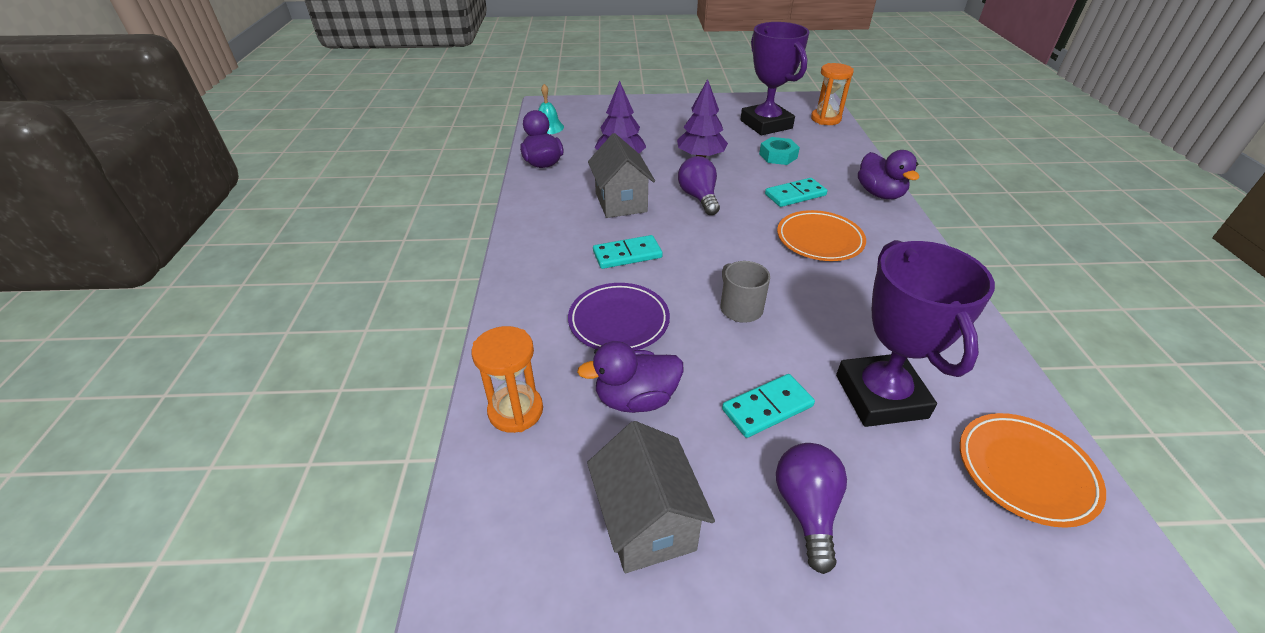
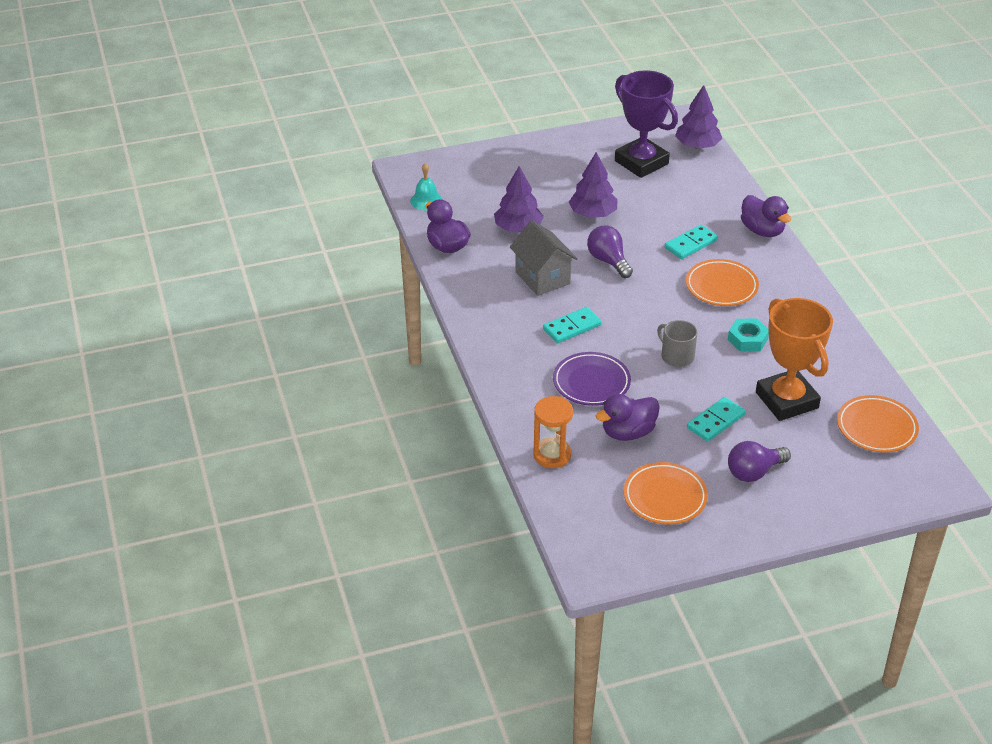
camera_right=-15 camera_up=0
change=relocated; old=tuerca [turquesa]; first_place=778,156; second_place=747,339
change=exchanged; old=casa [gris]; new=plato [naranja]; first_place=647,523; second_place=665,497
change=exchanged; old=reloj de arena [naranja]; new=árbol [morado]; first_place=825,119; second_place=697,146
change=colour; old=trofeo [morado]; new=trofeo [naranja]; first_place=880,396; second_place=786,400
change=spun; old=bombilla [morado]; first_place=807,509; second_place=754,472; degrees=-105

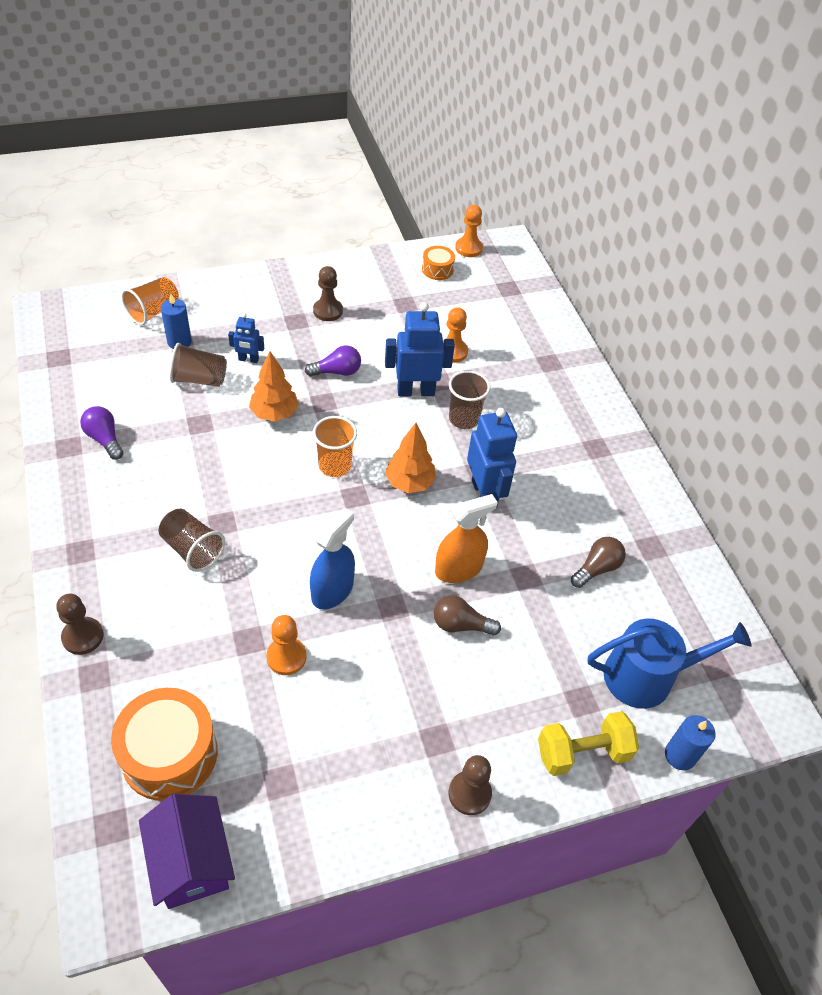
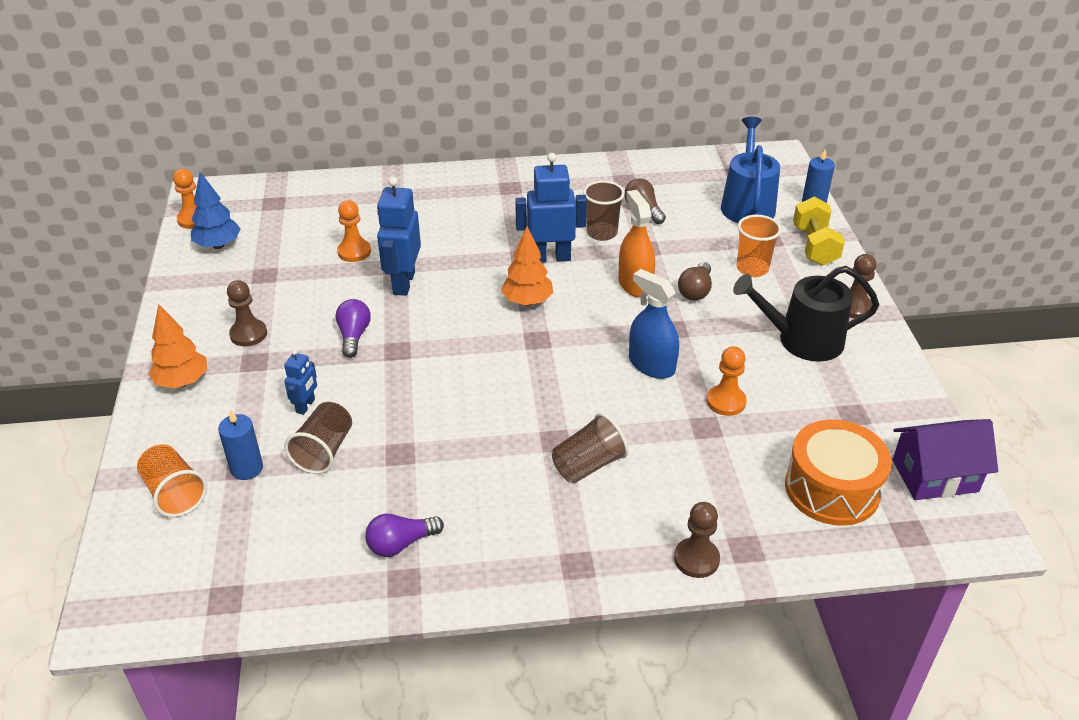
camera_right=-75 camera_up=-10
change=appeared; new=regadera [negro]; second_place=802,340
change=relocated; old=árbol [naranja]; first_place=274,413; second_place=182,381
change=relocated; old=vaso [naranja]; first_place=335,466; second_place=752,268
change=relocated; old=vaso [marrón]; first_place=464,419; second_place=602,233
change=exchanged; old=tambor [naranja]; new=árbol [azul]; first_place=437,269; second_place=218,245

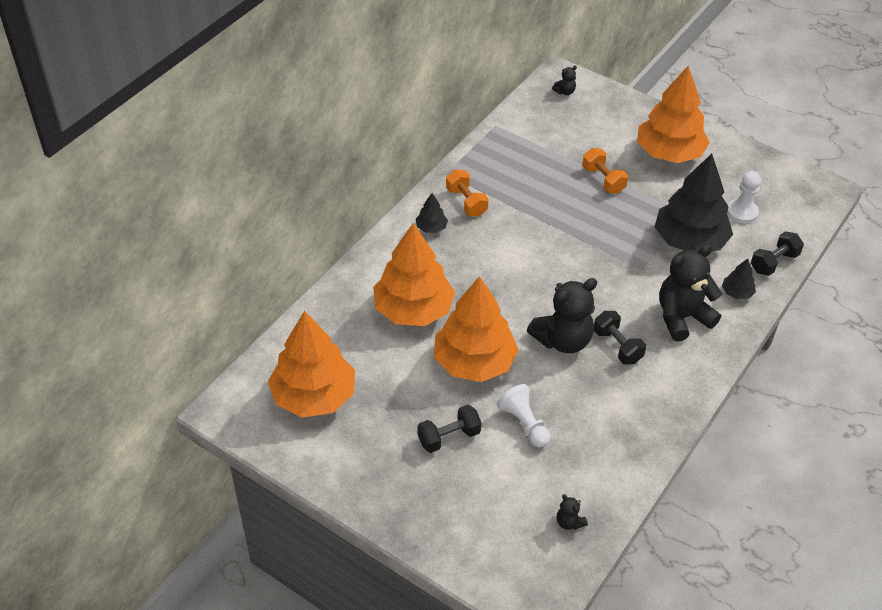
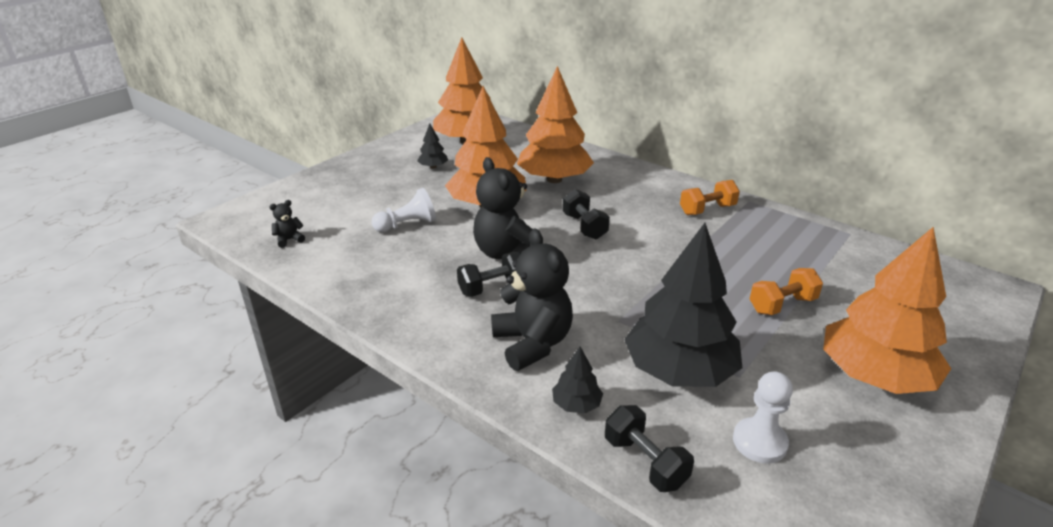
camera_right=95 camera_up=-15
change=missing; old=osito [negro]; first_place=565,92
change=relocated; old=árbol [negro]; first_place=431,227; second_place=433,167
change=relocated; old=mancuerna [negro]; first_place=449,437; second_place=584,226

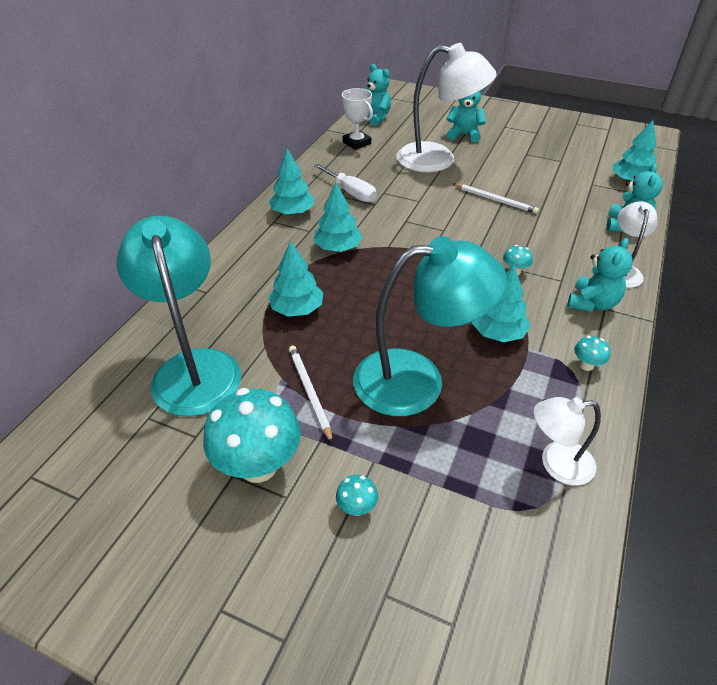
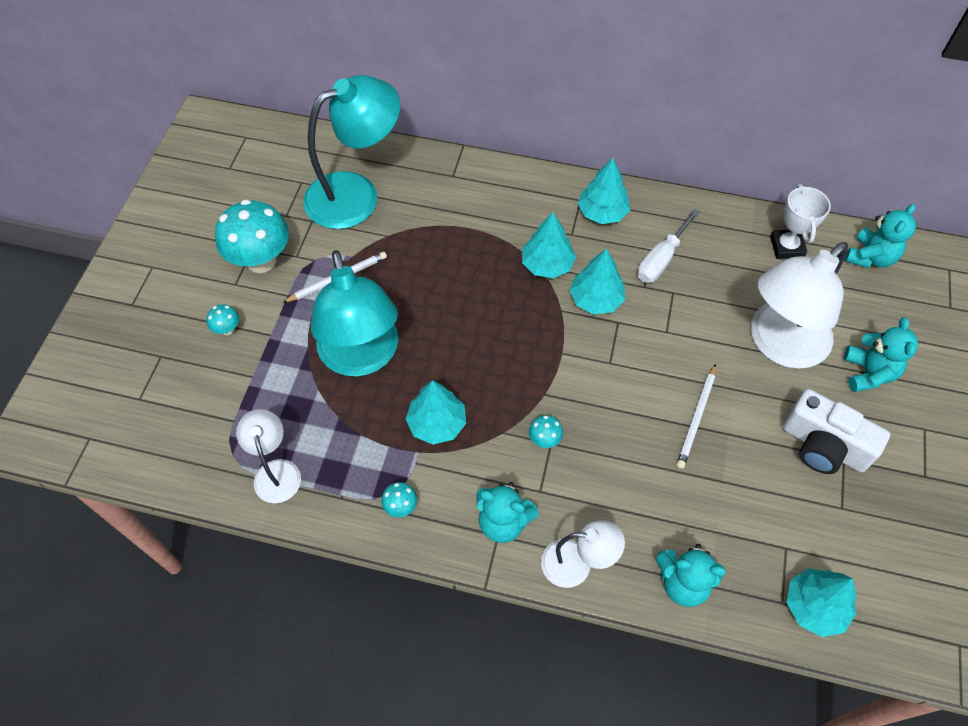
camera_right=80 camera_up=15
change=appeared; new=cámara [blanco]; second_place=823,446
change=relocated; old=árbol [turquesa]; first_place=297,309; second_place=596,299
change=spun; old=trofeo [blanco]; first_place=357,143; second_place=787,247; degrees=-45
change=spun; old=lámpara [blanco]; first_place=438,160; second_place=779,345; degrees=45

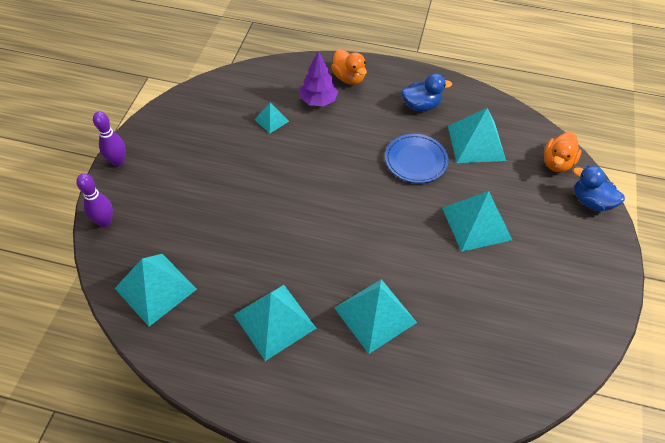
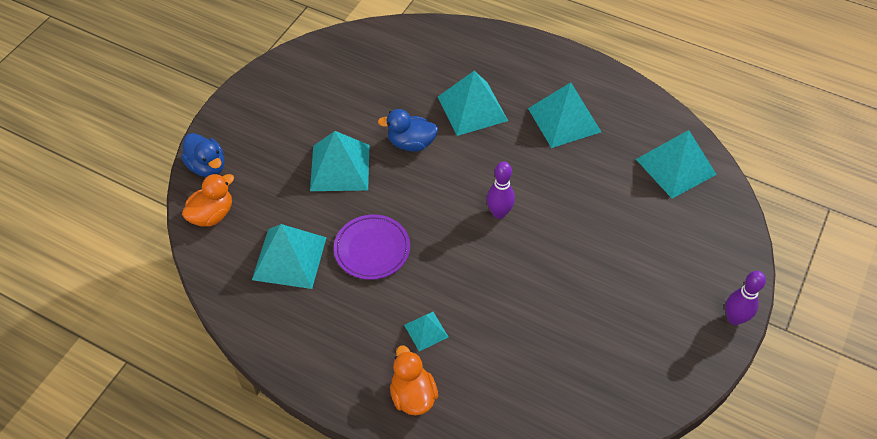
camera_right=-165 camera_up=0
change=missing; old=árbol [morado]; first_place=318,101
change=relocated; old=bolo [morado]; first_place=105,221; second_place=499,213
change=relocated; old=pirámide [turquesa]; first_place=271,120; second_place=426,331
change=relocated; old=pato [azul]; first_place=421,105; second_place=411,143
change=colour; old=plato [azul]; new=plato [morado]; first_place=416,160; second_place=372,249

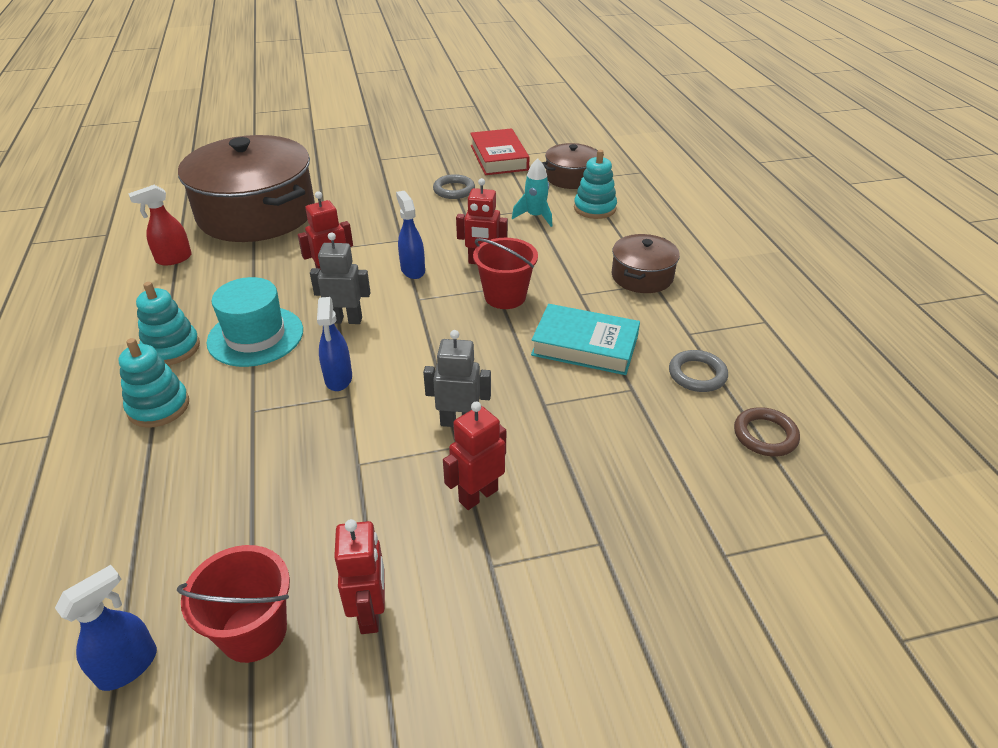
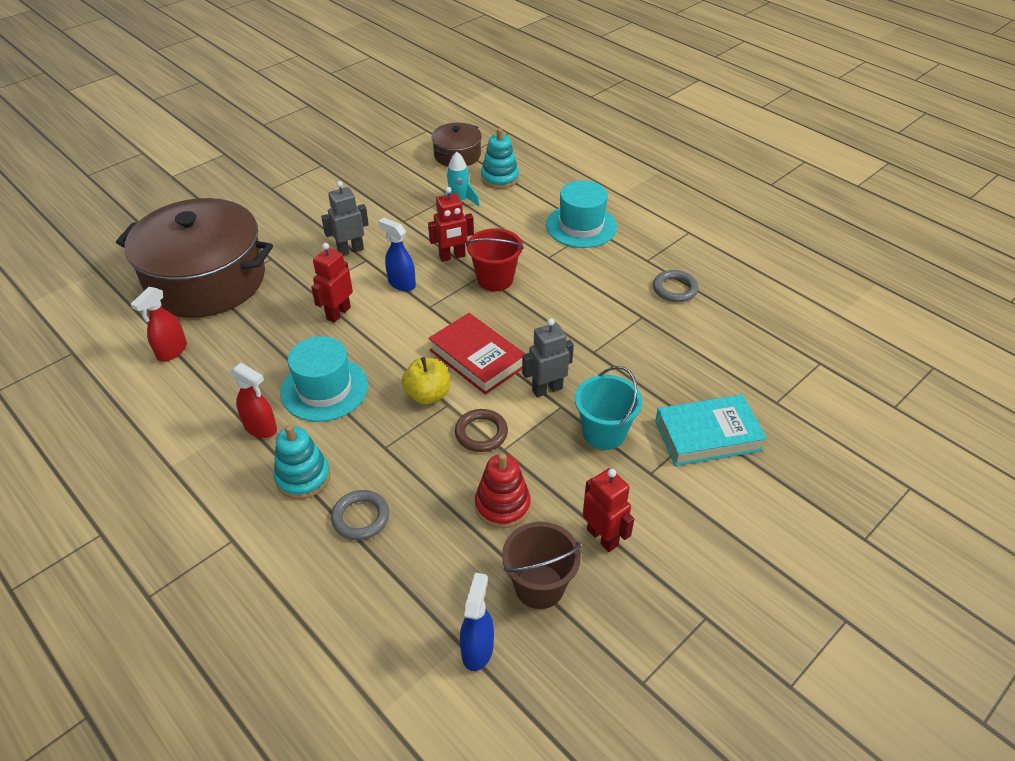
camera_right=-30 camera_up=5
change=appeared; new=juguete apilable [rojo]; second_place=502,505
change=relocated; old=robot [gris]; first_place=346,320; second_place=350,250
change=relocated; old=anillo [gris]; first_place=454,190; second_place=361,517
change=relocated; old=libro [rojo]; first_place=499,158; second_place=477,358
change=relocated; old=libro [turquesa]; first_place=585,346; second_place=707,435
change=relocated; old=anillo [marrón]; first_place=765,435; second_place=481,433
change=exchanged; old=juguete apilable [turquesa]; new=pulverizador [rojo]; first_place=172,348; second_place=261,428
change=exchanged; old=pulverizador [azul]; new=manzana [amarillo]; first_place=338,379; second_place=428,395
change=exchanged; old=robot [rojo]; new=balde [turquesa]; first_place=478,495; second_place=604,433
change=exchanged; old=olla [marrón]; new=sombrero [turquesa]; first_place=642,276; second_place=581,226
change=colour; old=balde [rojo]; new=balde [marrón]; first_place=253,632; second_place=539,586

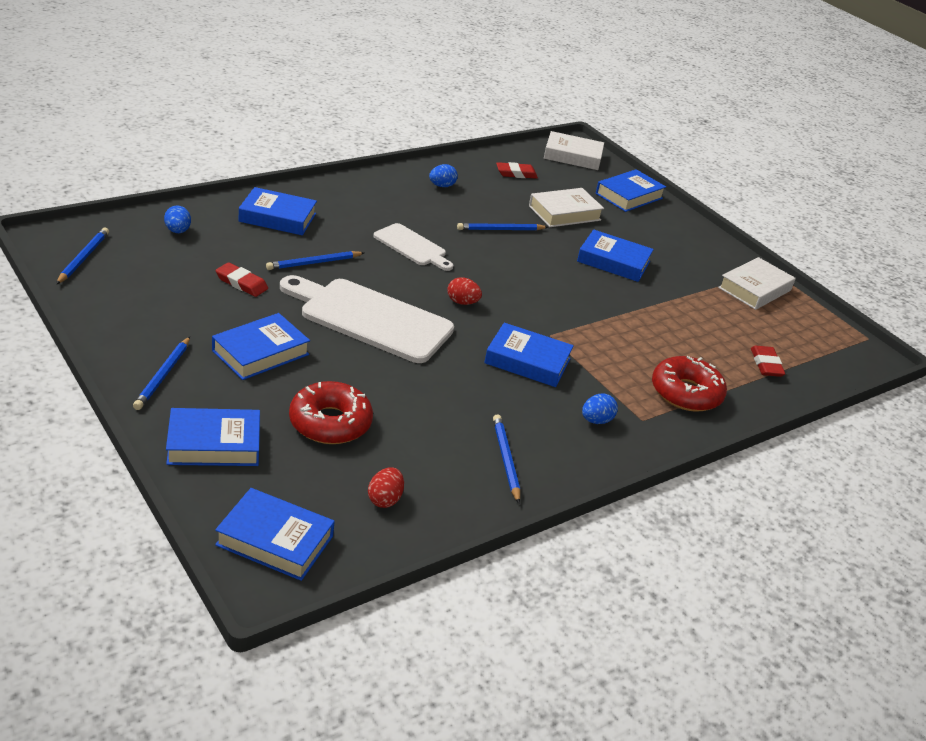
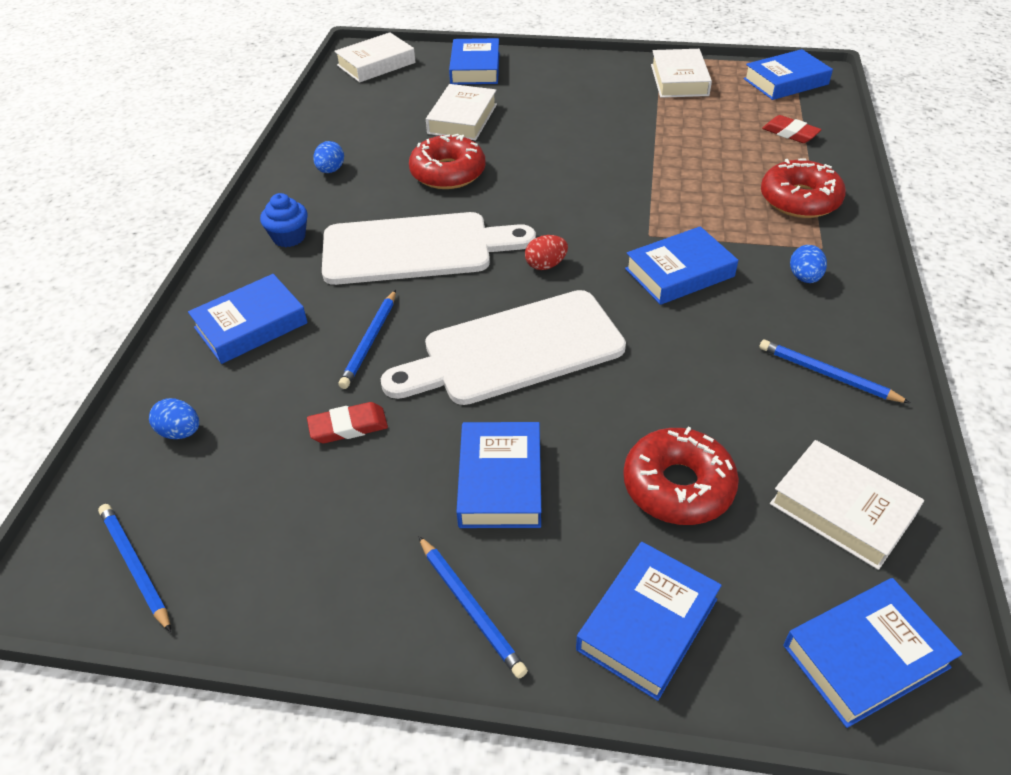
camera_right=-40 camera_up=10
change=missing; old=goma de borrar [rojo]; first_place=516,173
change=appeared; new=magdalena [azul]; second_place=289,237
change=relocated; old=libro [azul]; first_place=613,261; second_place=785,81
change=exchanged; old=huevo [rojo]; new=libro [blanco]; first_place=385,499; second_place=841,509
change=exchanged; old=lápiz [azul]; new=rosquilla [rojo]; first_place=500,230; second_place=448,173
change=size; old=tabla de cortar [blanco]; first_place=412,246; second_place=415,248; factor=1.8

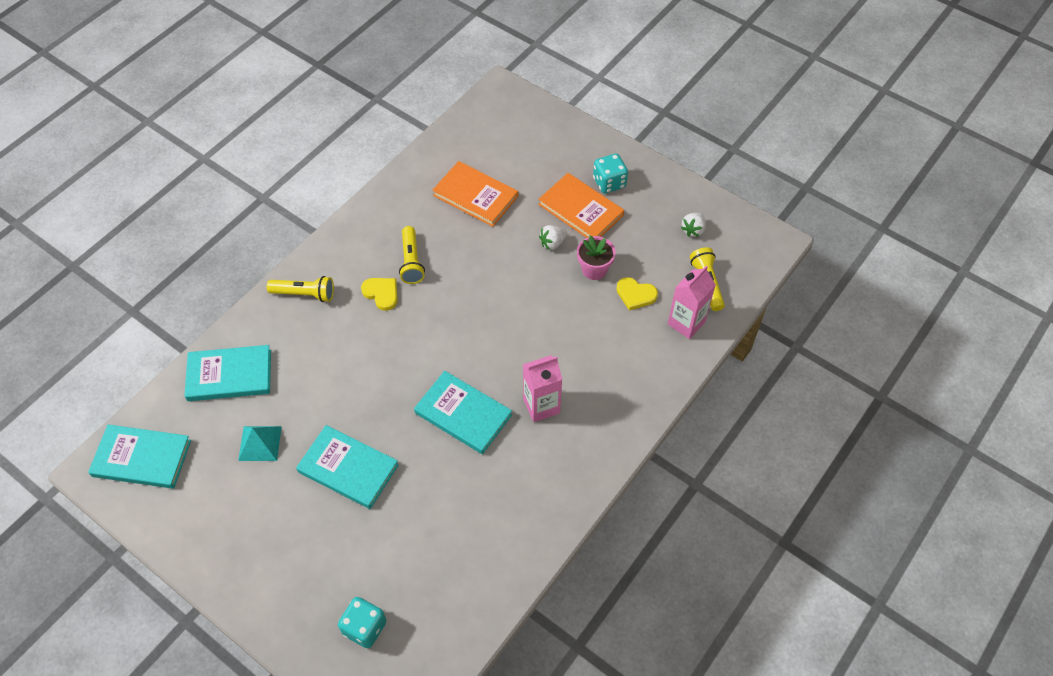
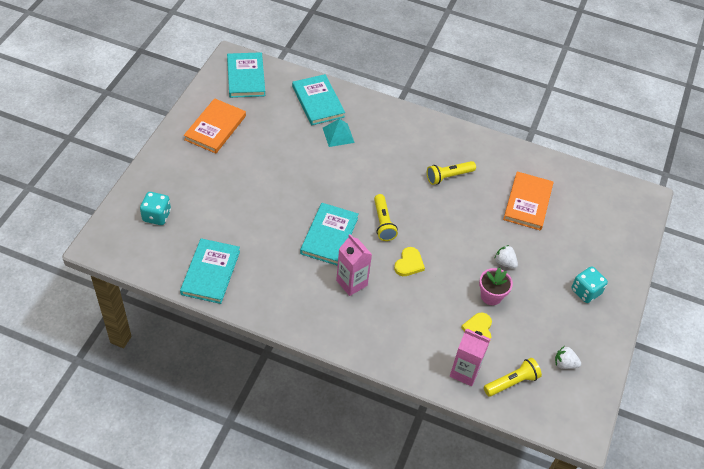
camera_right=70 camera_up=-5
change=relocated; old=pirámide [turquesa]; first_place=260,443; second_place=338,135
change=relocated; old=lámpara de mano [amarillo]; first_place=304,294; second_place=383,223
change=relocated; old=libro [turquesa]; first_place=348,468; second_place=210,272
change=relocated; old=corazón [amarillo]; first_place=381,293; second_place=409,263
change=relocated; old=libro [naranja]; first_place=581,210; second_place=215,128

